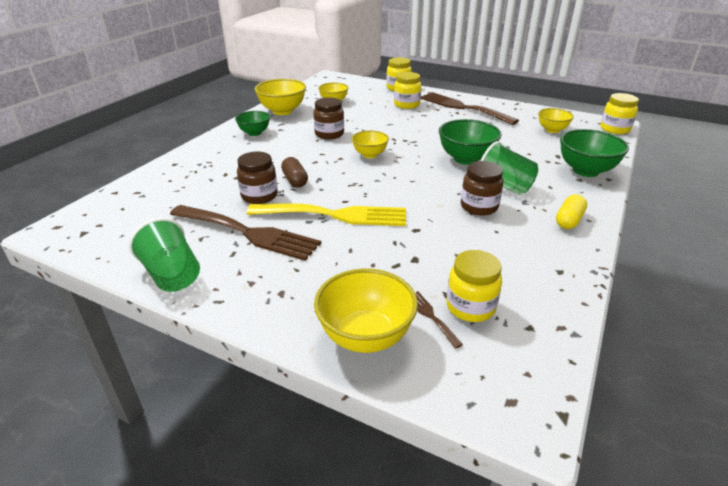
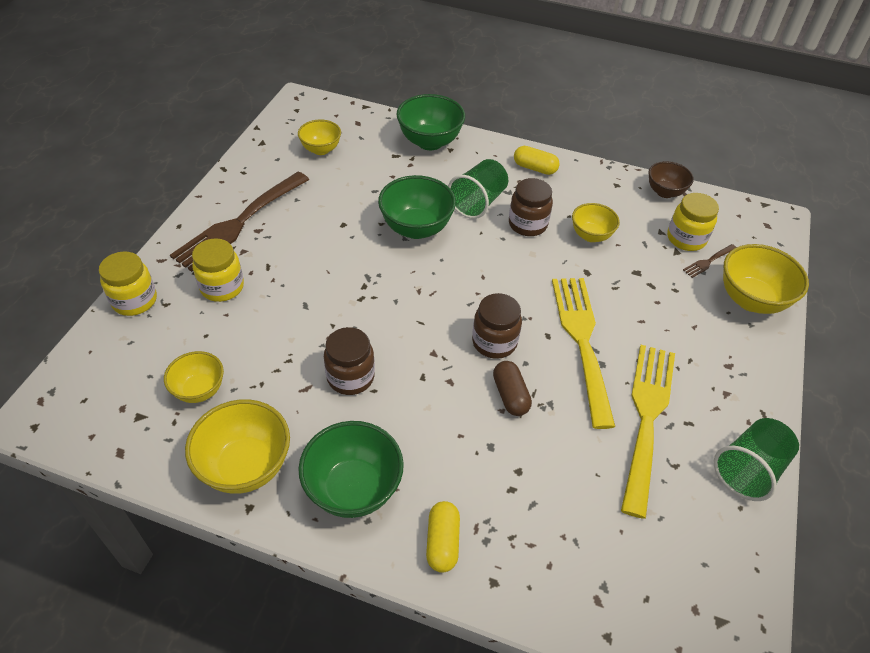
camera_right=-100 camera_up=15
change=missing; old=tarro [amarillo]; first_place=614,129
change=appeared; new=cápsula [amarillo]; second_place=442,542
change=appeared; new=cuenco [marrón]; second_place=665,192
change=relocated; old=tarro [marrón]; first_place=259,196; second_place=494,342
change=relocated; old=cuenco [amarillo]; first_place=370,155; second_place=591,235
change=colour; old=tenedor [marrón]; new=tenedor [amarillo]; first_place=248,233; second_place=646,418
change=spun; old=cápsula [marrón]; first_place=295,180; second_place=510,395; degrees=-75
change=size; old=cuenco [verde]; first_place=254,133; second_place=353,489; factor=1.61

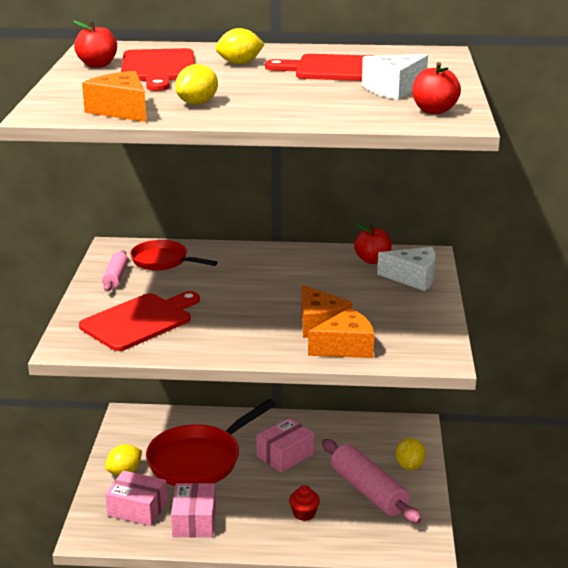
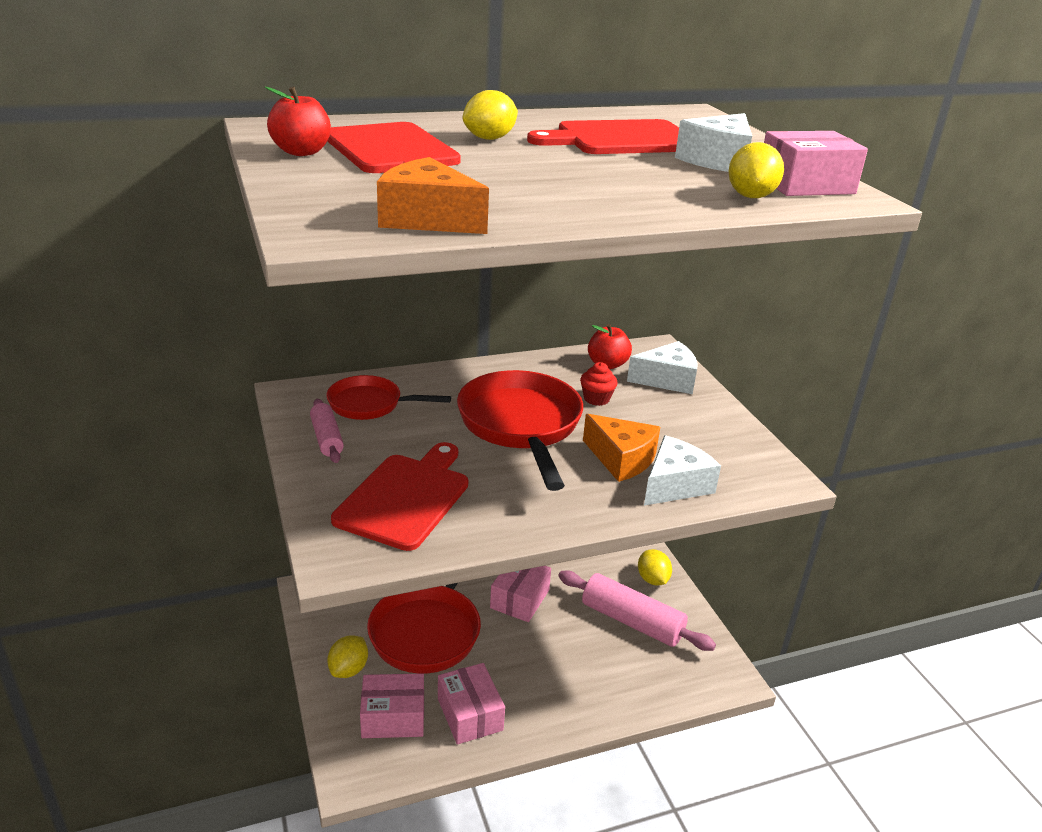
camera_right=-25 camera_up=5
change=appeared; new=sartén [rojo]; second_place=521,426
change=relocated; old=limón [amarillo]; first_place=197,103; second_place=751,196
change=relocated; old=magdalena [rojo]; first_place=304,514; second_place=596,399
change=exchanged; old=manzana [rojo]; new=caja [rosa]; first_place=434,110; second_place=805,185
change=colour; old=queso [naranja]; new=queso [blanco]; first_place=346,347; second_place=675,485

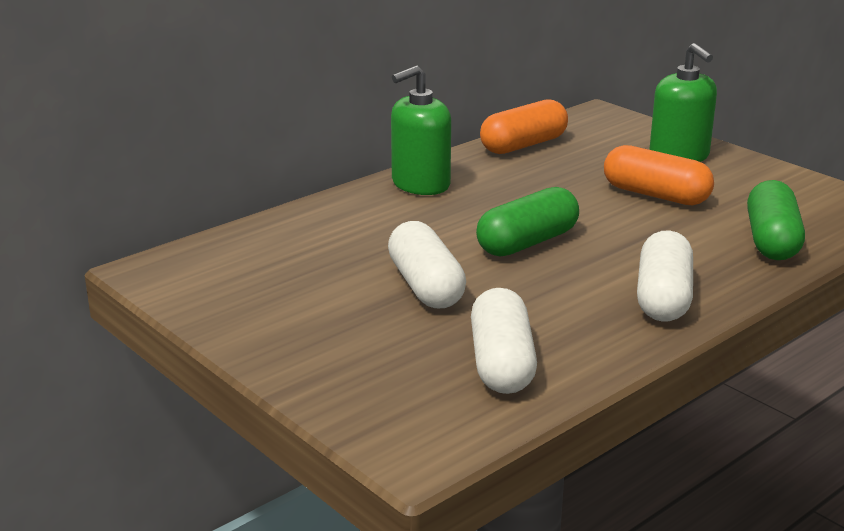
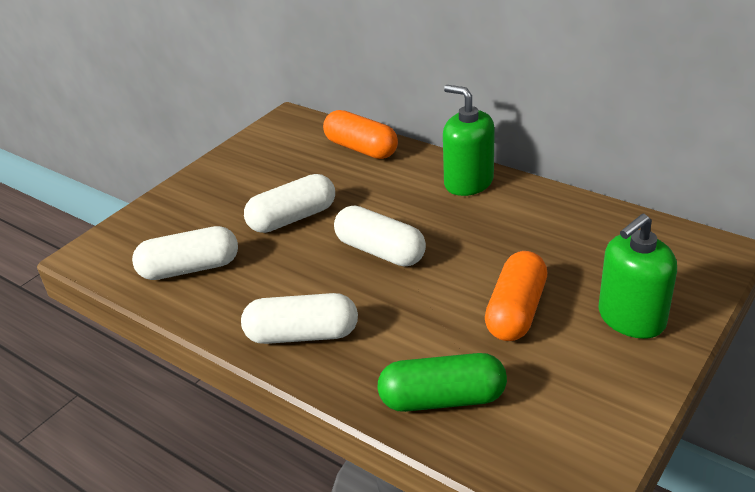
camera_right=80 camera_up=10
change=relocated; old=cápsula [naranja]; first_place=523,145; second_place=361,148
change=colour; old=cápsula [verde]; new=cápsula [blanco]; first_place=527,242; second_place=380,251

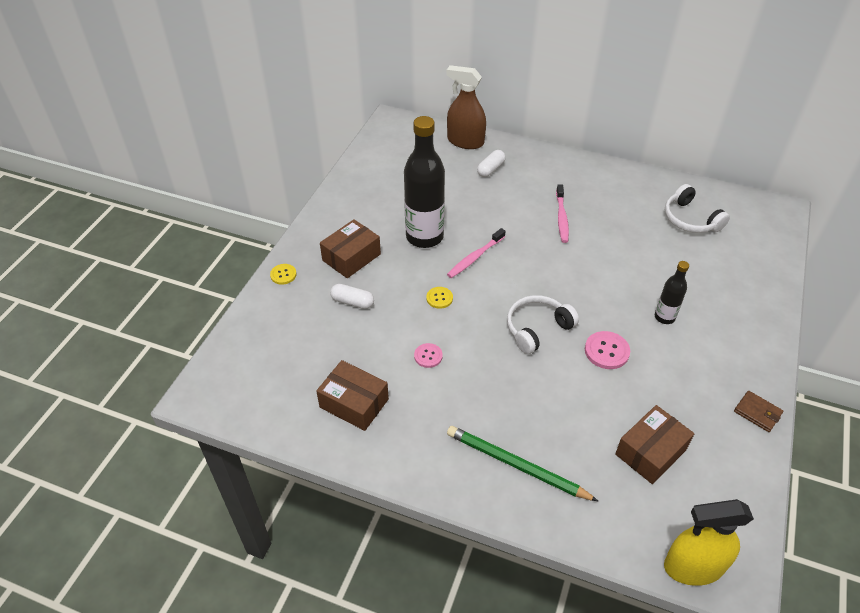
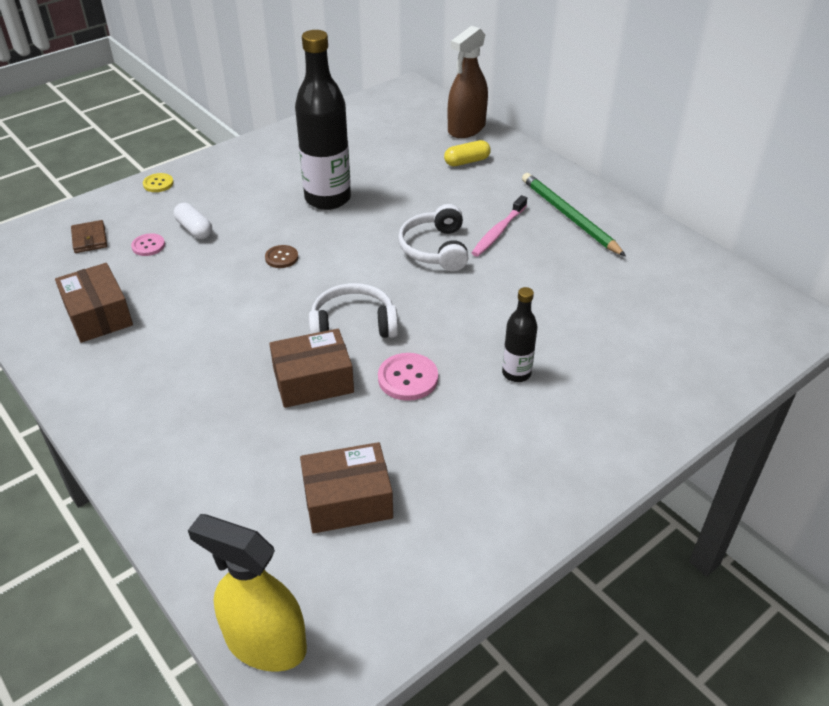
camera_right=30 camera_up=-5
change=missing; old=cepillo de dientes [rosa]; first_place=475,257
change=relocated; old=caja [marrón]; first_place=351,257; second_place=313,381
change=relocated; old=botón [rosa]; first_place=428,356; second_place=148,246
change=relocated; old=lápiz [verde]; first_place=516,465; second_place=569,216
change=relocated; old=auriculares [blanco]; first_place=690,219; second_place=435,249
change=relocated; old=cartera [marrón]; first_place=757,413; second_place=89,239
change=colour; old=botón [amarillo]; new=botón [marrón]; first_place=439,298; second_place=281,258
change=colour; old=cápsula [blanco]; new=cápsula [amarillo]; first_place=490,169; second_place=467,161
change=spun; old=pulverizador [marrón]; first_place=465,141; second_place=466,128; degrees=-105

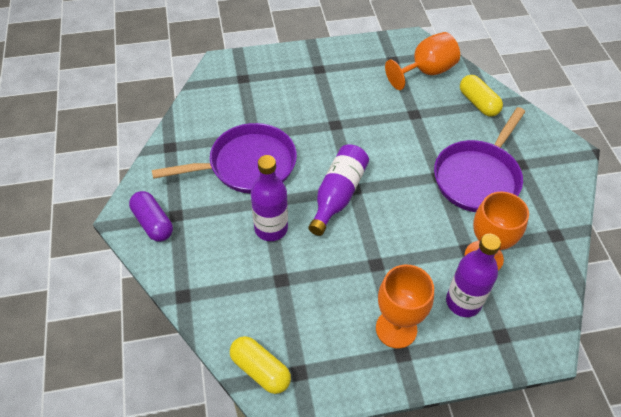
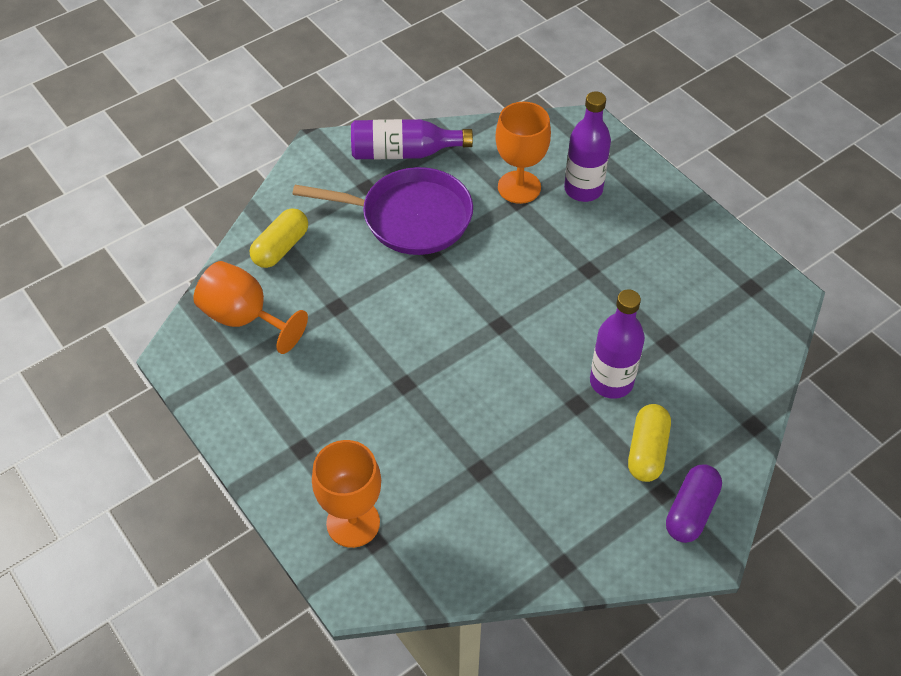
camera_right=-115 camera_up=0
change=missing; old=sartén [morado]; first_place=247,165
change=relocated; old=cápsula [amarillo]; first_place=260,370; second_place=647,451
change=relocated; old=botella [morado]; first_place=338,195; second_place=404,153
change=relocated; old=copa [naranja]; first_place=396,329; second_place=353,523

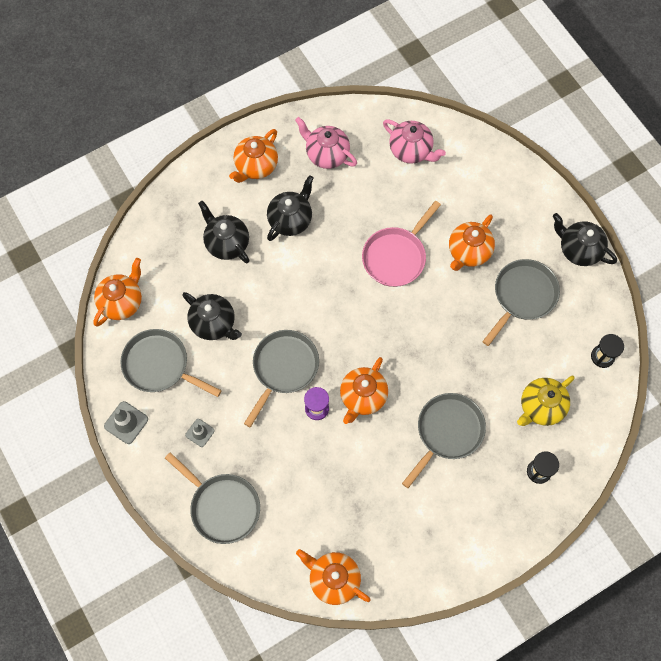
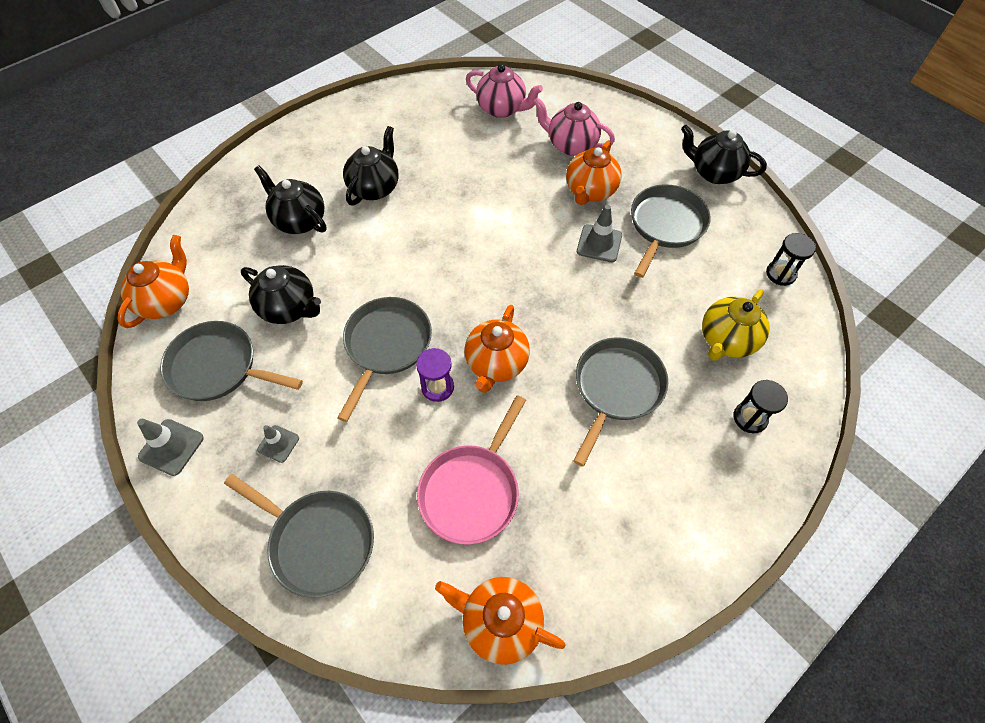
camera_right=-10 camera_up=-10
change=missing; old=tetera [naranja]; first_place=256,166
change=appeared; new=cono de tráfico [gris]; second_place=599,243
change=relocated; old=tetera [rosa]; first_place=326,154; second_place=571,145
change=relocated; old=sartén [rosa]; first_place=396,256; second_place=472,491

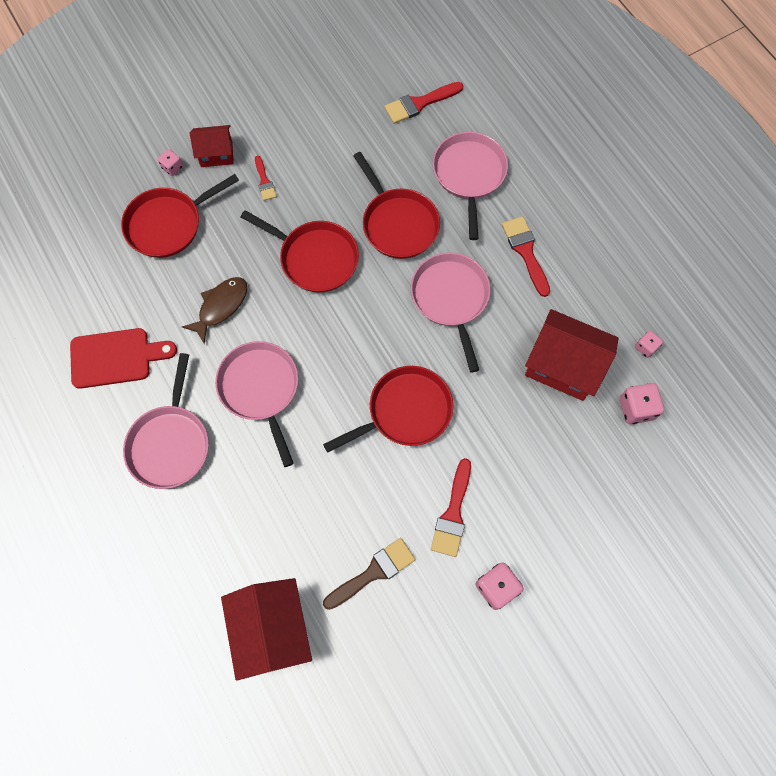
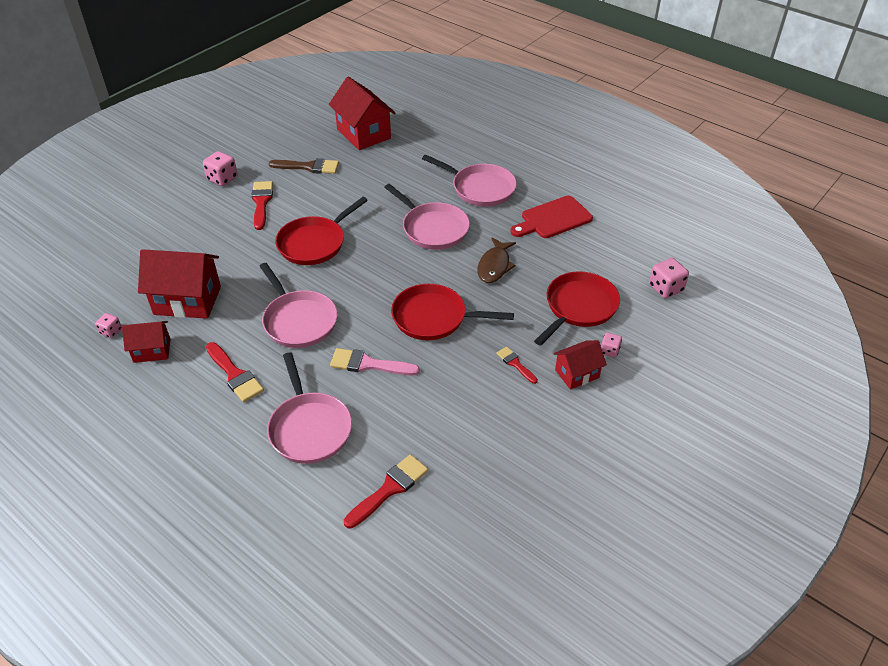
camera_right=160 camera_up=-25
change=appeared; new=casa [rojo]; second_place=152,350
change=relocated; old=dado [rosa]; first_place=636,408; second_place=665,288
change=exchanged; old=sartén [rojo]; new=pincel [rosa]; first_place=398,223; second_place=368,364
change=spun; old=sartén [rosa]; first_place=170,443; second_place=480,188; degrees=135
change=spun; old=pincel [marrón]; first_place=373,572; second_place=309,167; degrees=-120

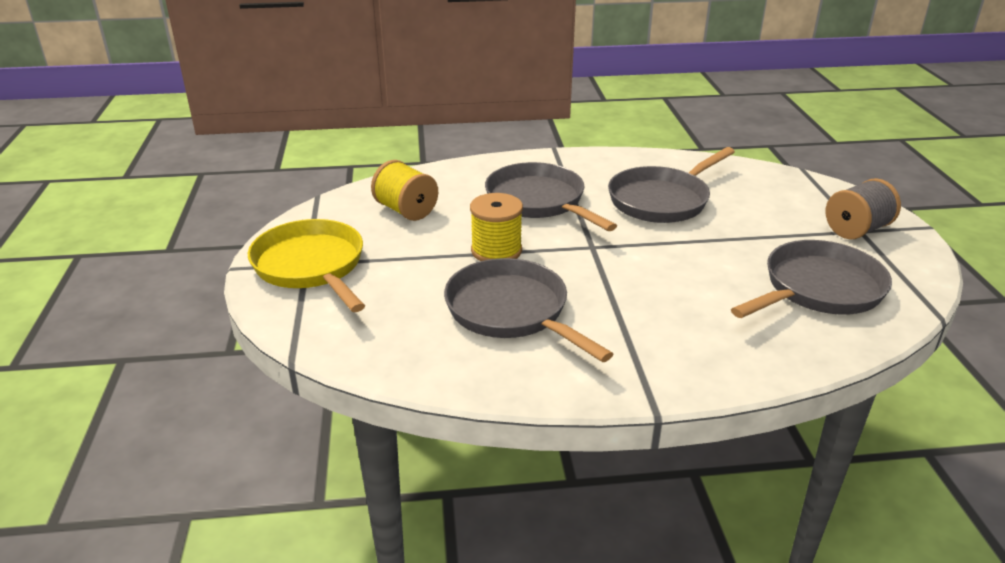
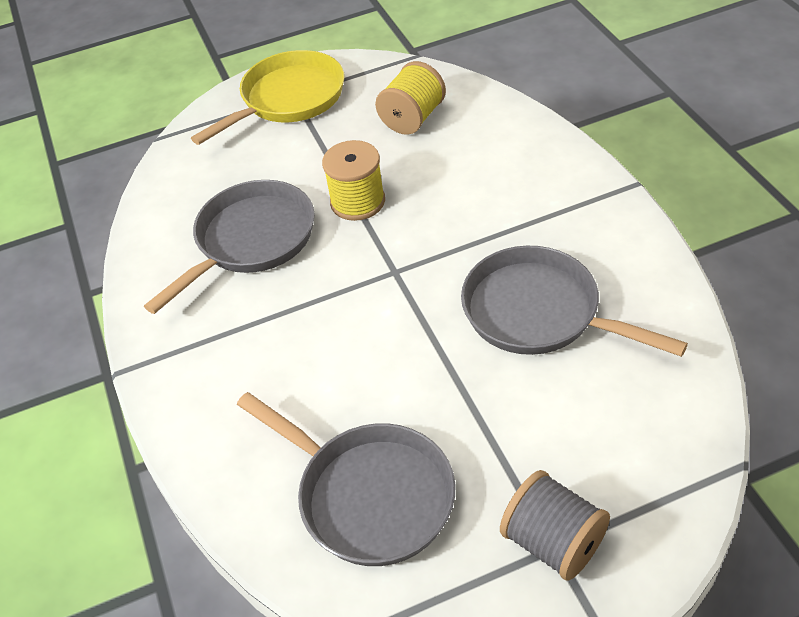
camera_right=80 camera_up=15
change=missing; old=sartén [gris]; first_place=539,201

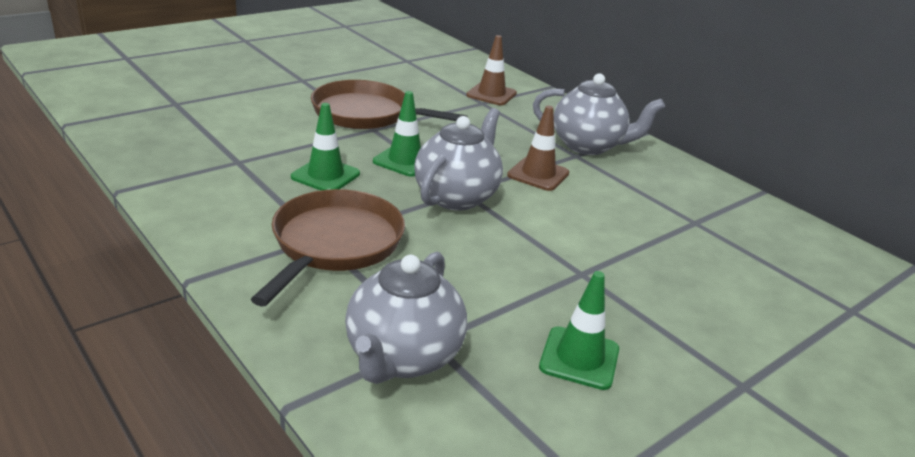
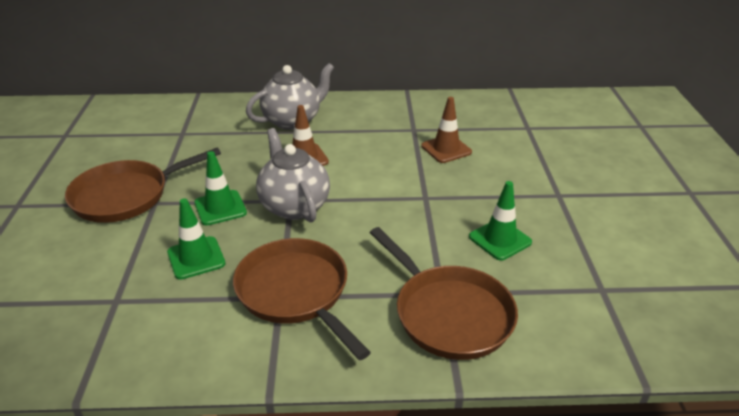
camera_right=-50 camera_up=5
change=relocated; old=cono de tráfico [marrón]; first_place=491,94; second_place=446,149
change=exchanged; old=tetera [gris]; new=sartén [marrón]; first_place=402,358; second_place=449,313

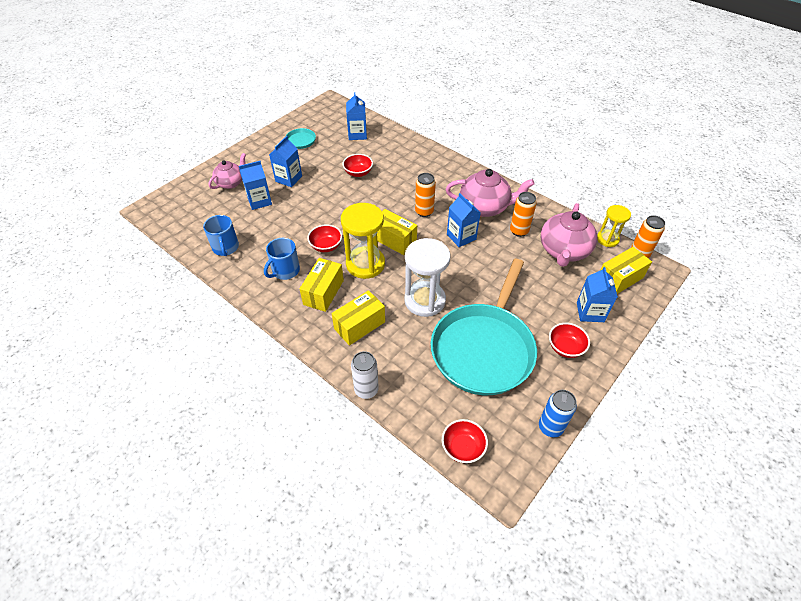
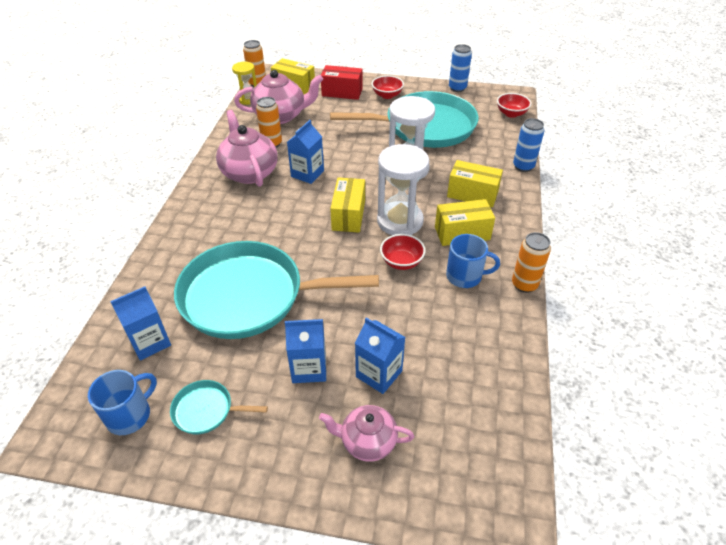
camera_right=-120 camera_up=-5
change=relocated; old=taza [azul]; first_place=226,247; second_place=130,415
change=relocated; old=lata [naranja]; first_place=424,212; second_place=524,284
change=exchanged; old=cuenco [rojo]; new=sartén [turquesa]; first_place=358,173; second_place=248,296
change=exchanged; old=cartón de leche [azul]; new=caja [rojo]; first_place=590,312; second_place=342,92
change=colour; old=reloj de arena [amarillo]; new=reloj de arena [blanco]; first_place=365,264; second_place=400,221
change=colour; old=lata [blanco]; new=lata [azul]; first_place=366,390; second_place=523,166

